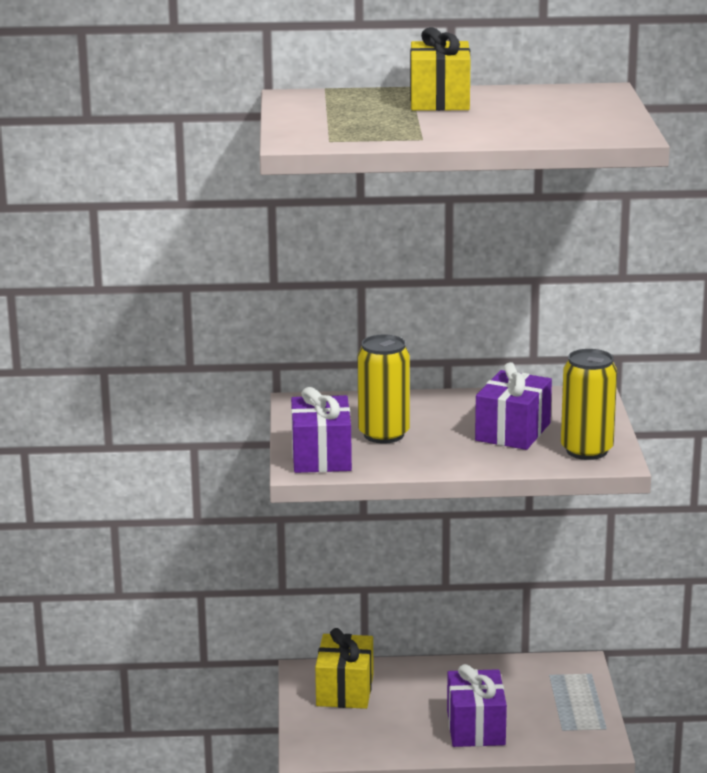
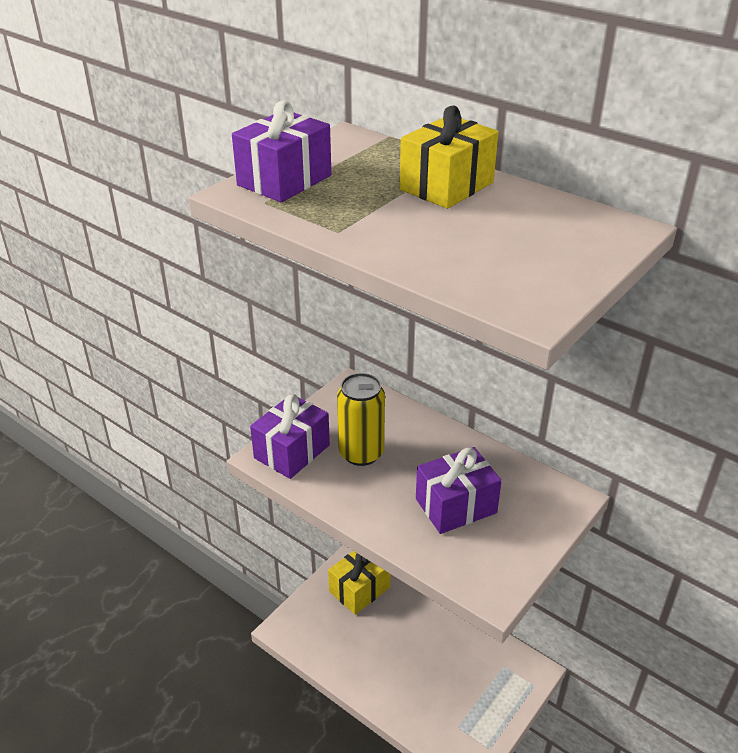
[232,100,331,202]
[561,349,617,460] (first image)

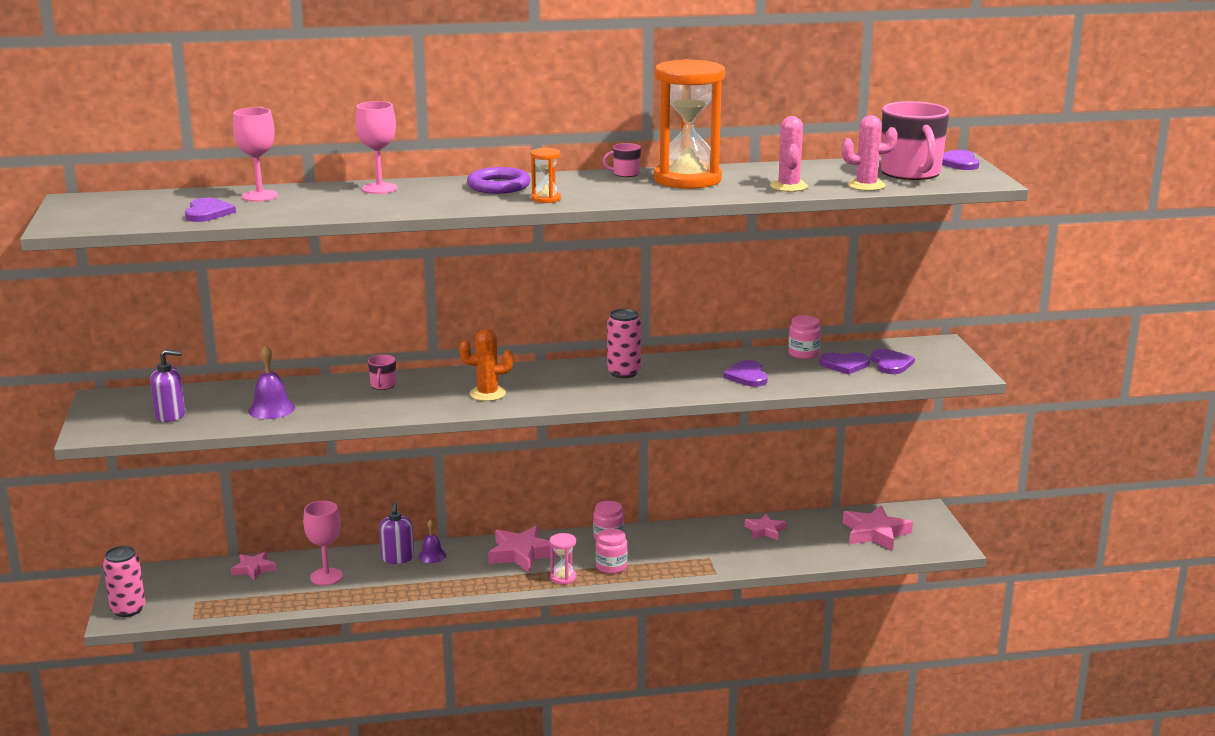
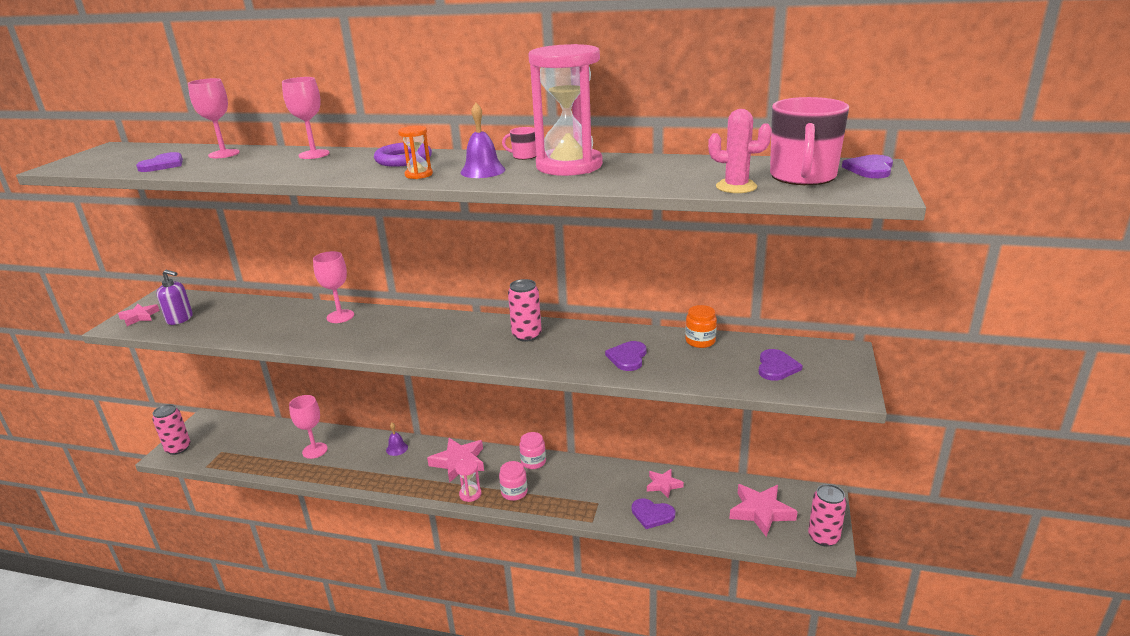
[118,304,160,326]
[461,103,506,178]
[313,251,354,323]
[379,502,414,564] (first image)
[459,329,513,401] (first image)
[528,44,603,176]
[770,116,808,192] (first image)
[685,305,717,348]
[632,498,675,529]
[808,484,847,547]

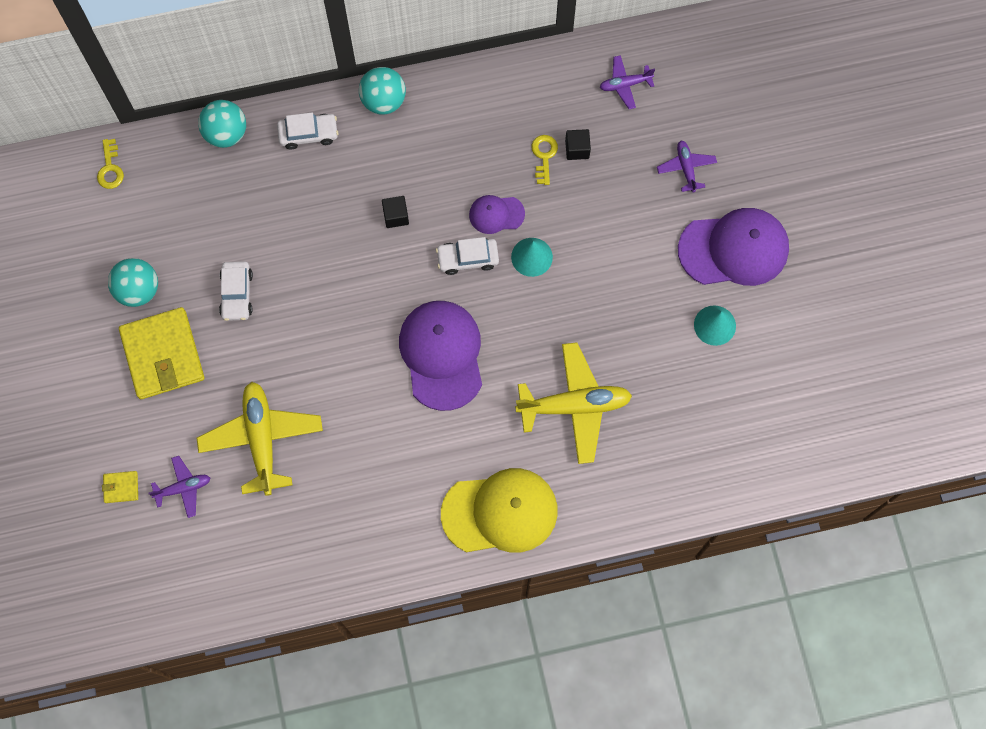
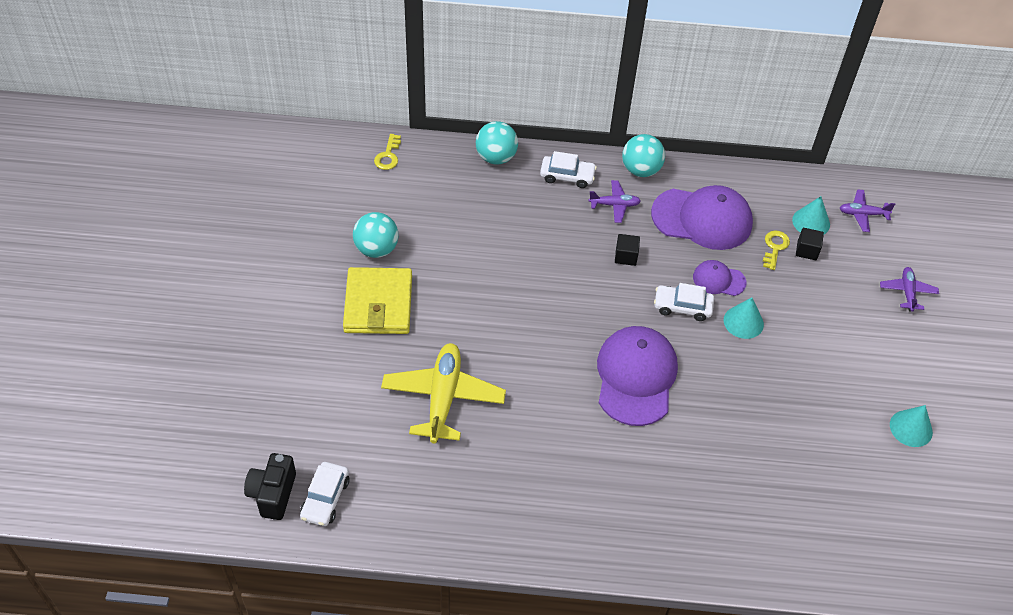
[102,471,138,503] (first image)
[589,180,641,223]
[300,462,350,526]
[441,468,558,552] (first image)
[515,342,632,464] (first image)
[651,185,753,250]
[244,453,296,520]
[792,196,830,234]

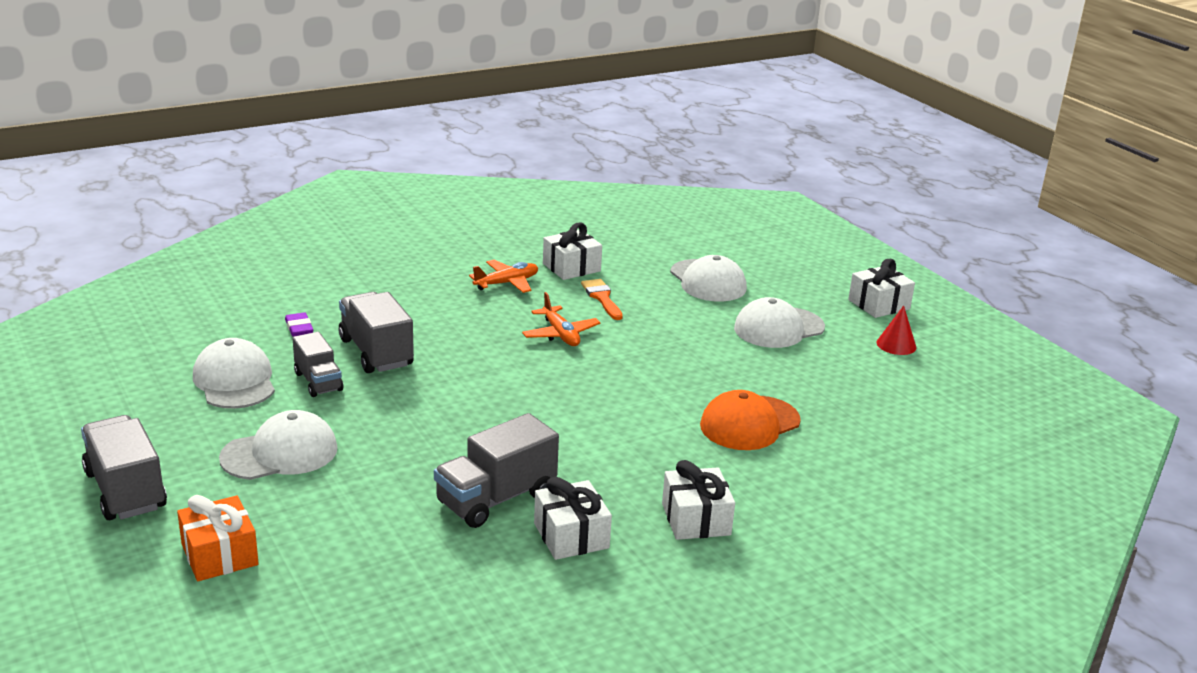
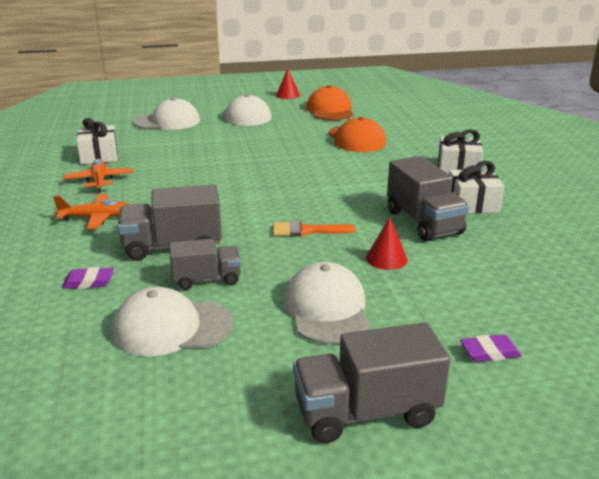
[460,334,522,362]
[53,194,130,229]
[273,221,356,237]
[848,259,915,318] (first image)
[306,85,353,120]
[366,217,408,270]

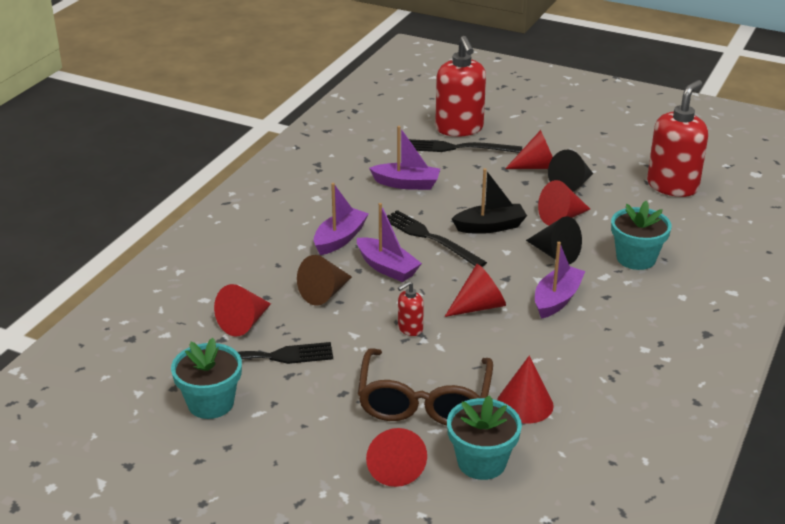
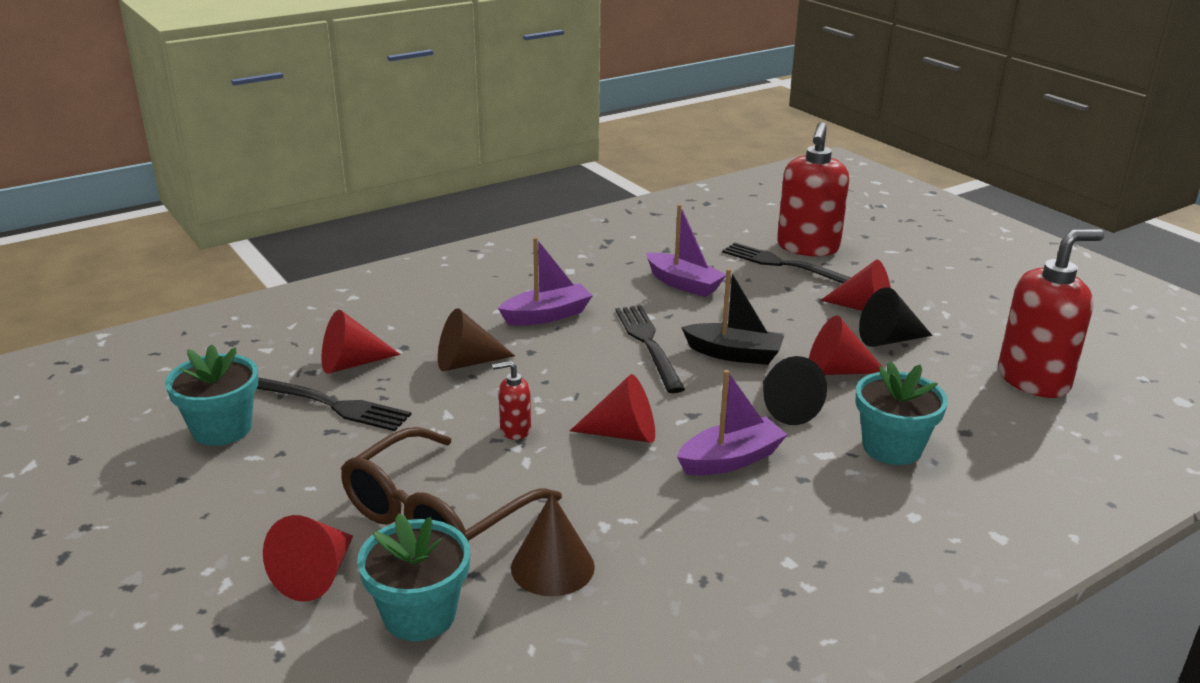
[357,203,422,282] (first image)
[511,493,595,596]

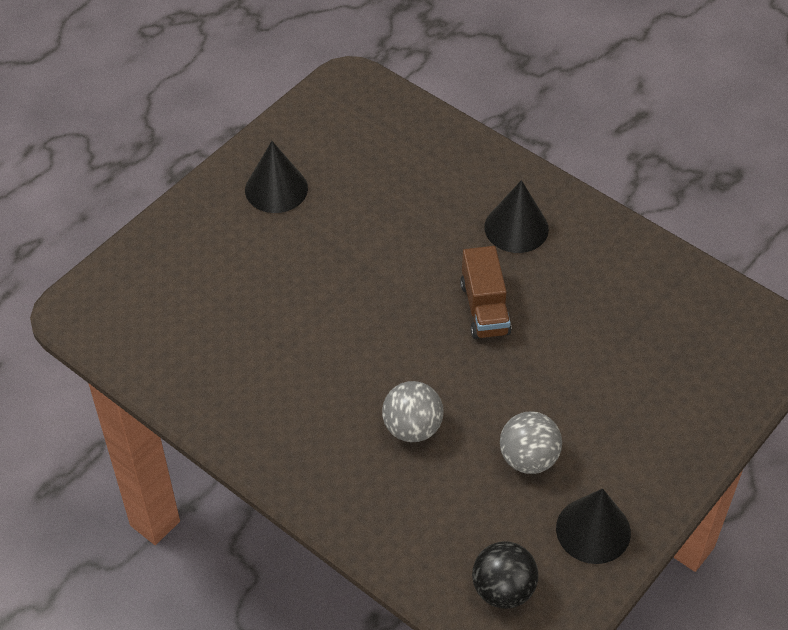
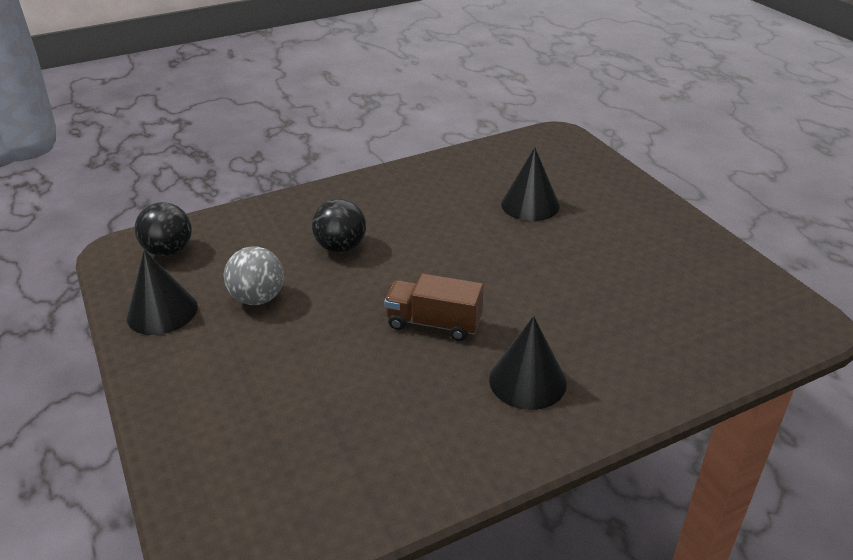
[501,147,560,221]
[312,198,366,253]

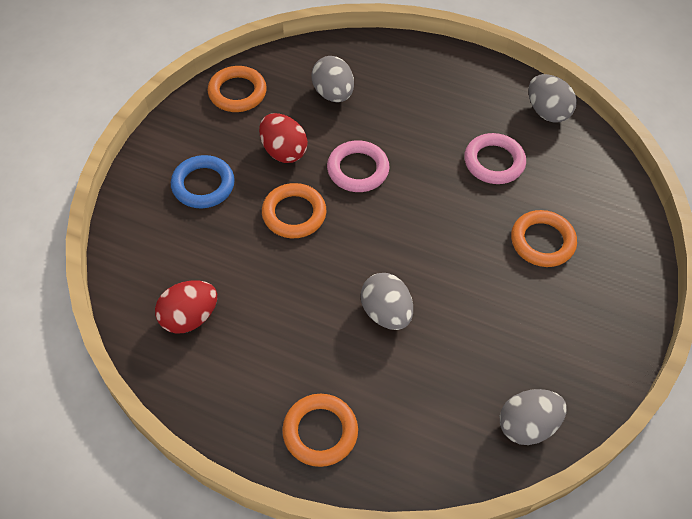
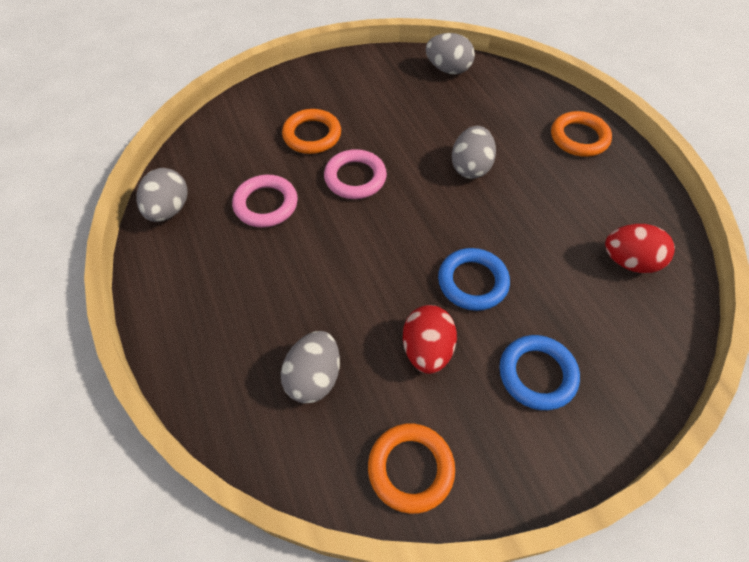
[438,248,510,311]
[324,149,387,199]

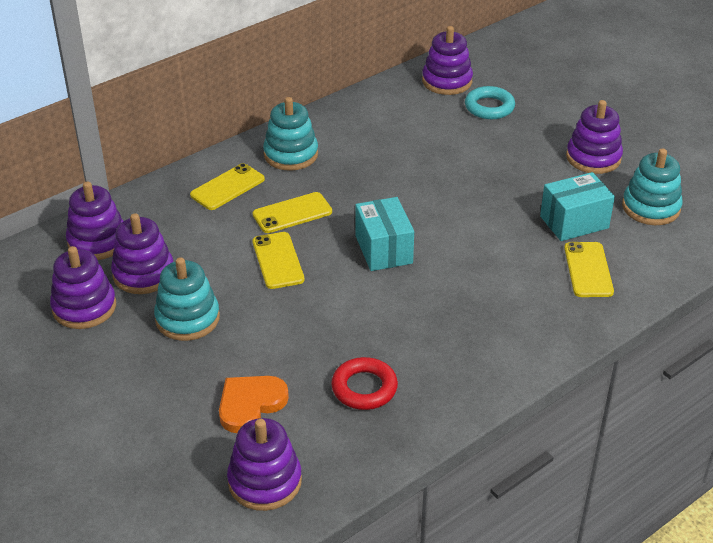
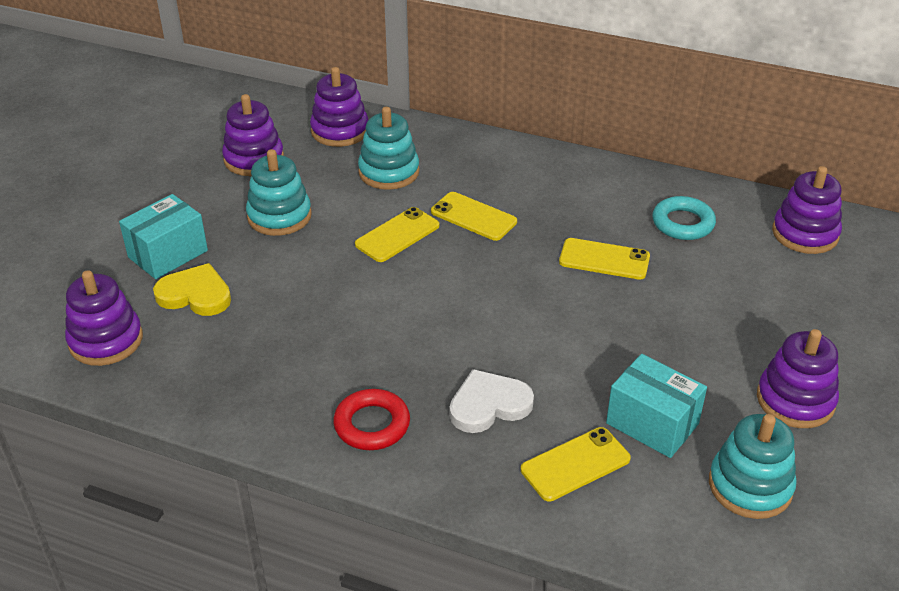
[111,213,174,294] (first image)
[559,238,650,280]
[153,263,231,316]
[358,107,419,190]
[333,389,410,450]
[119,194,208,279]
[653,196,716,240]
[450,369,534,433]

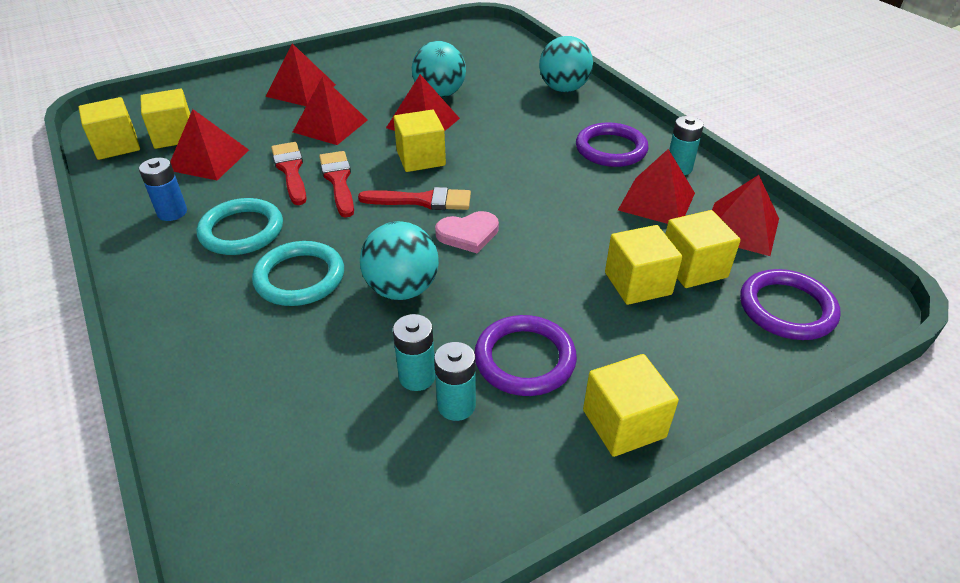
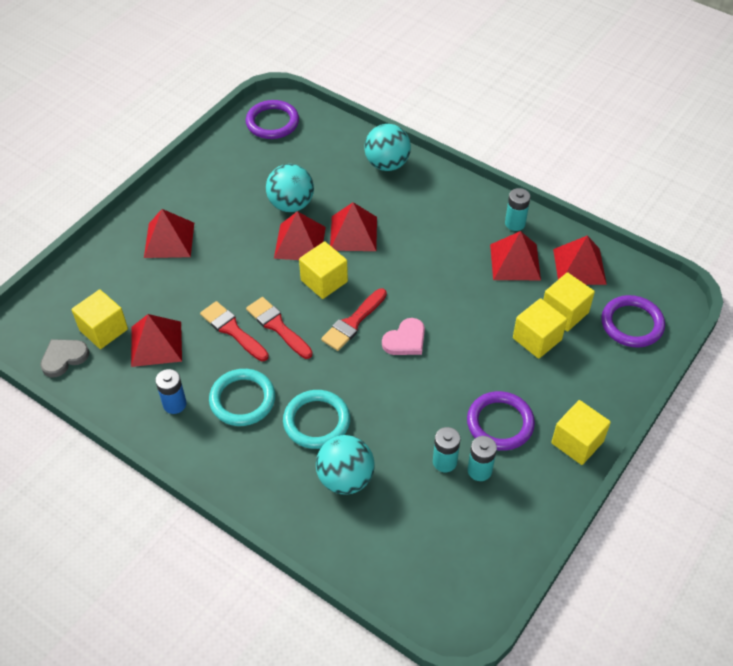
[40,339,89,378]
[330,202,377,251]
[321,288,387,351]
[316,435,375,494]
[246,100,299,139]

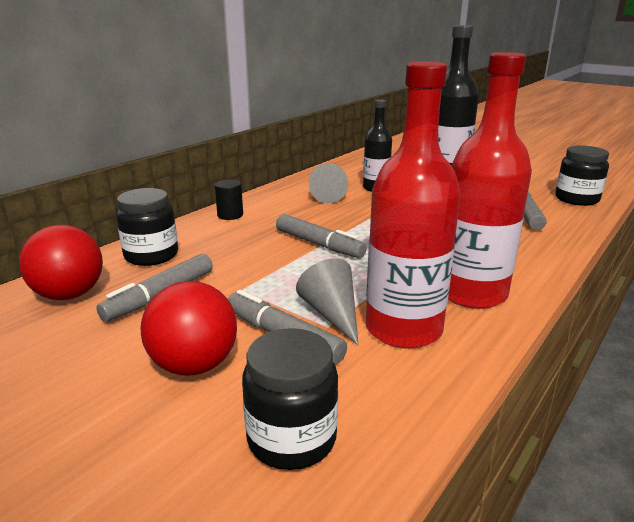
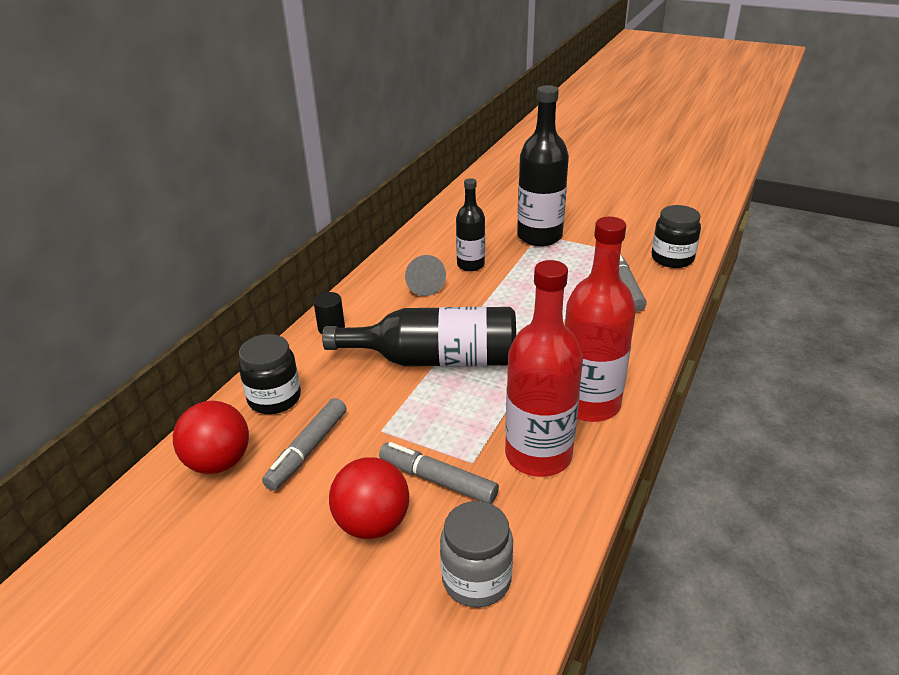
[440,501,513,607]
[322,307,516,366]
[296,258,359,346] (first image)

